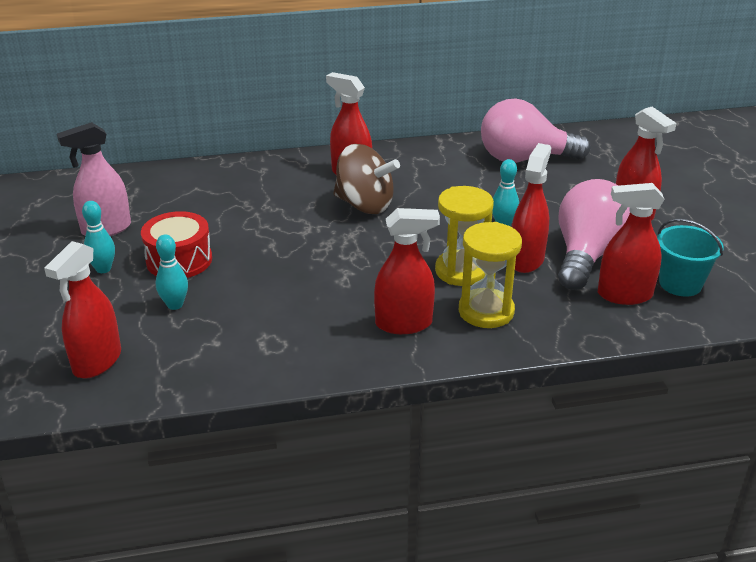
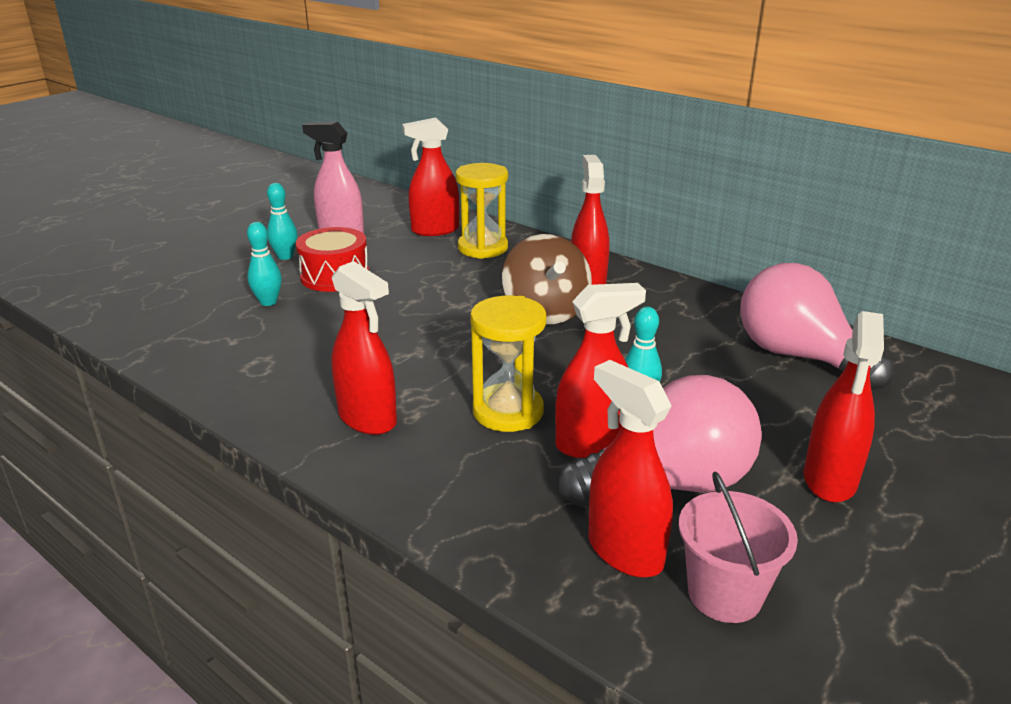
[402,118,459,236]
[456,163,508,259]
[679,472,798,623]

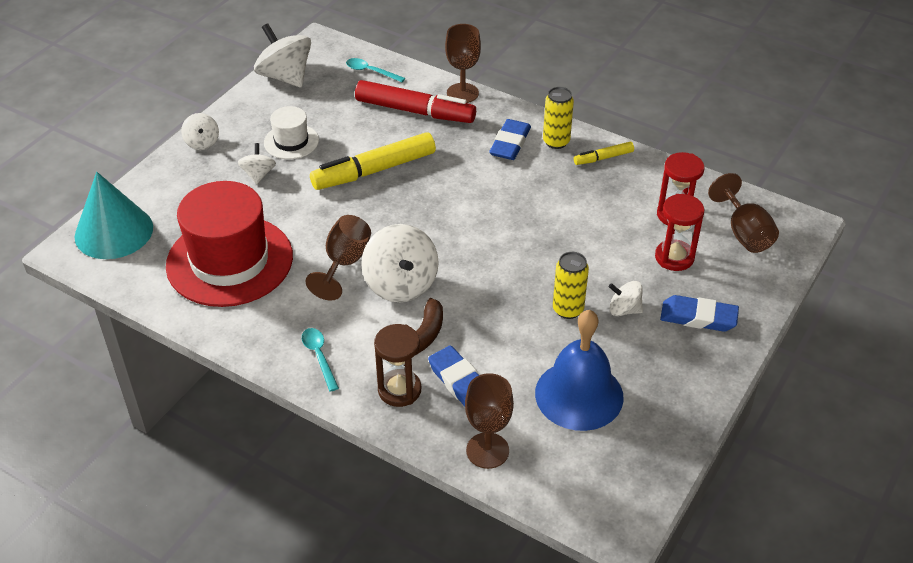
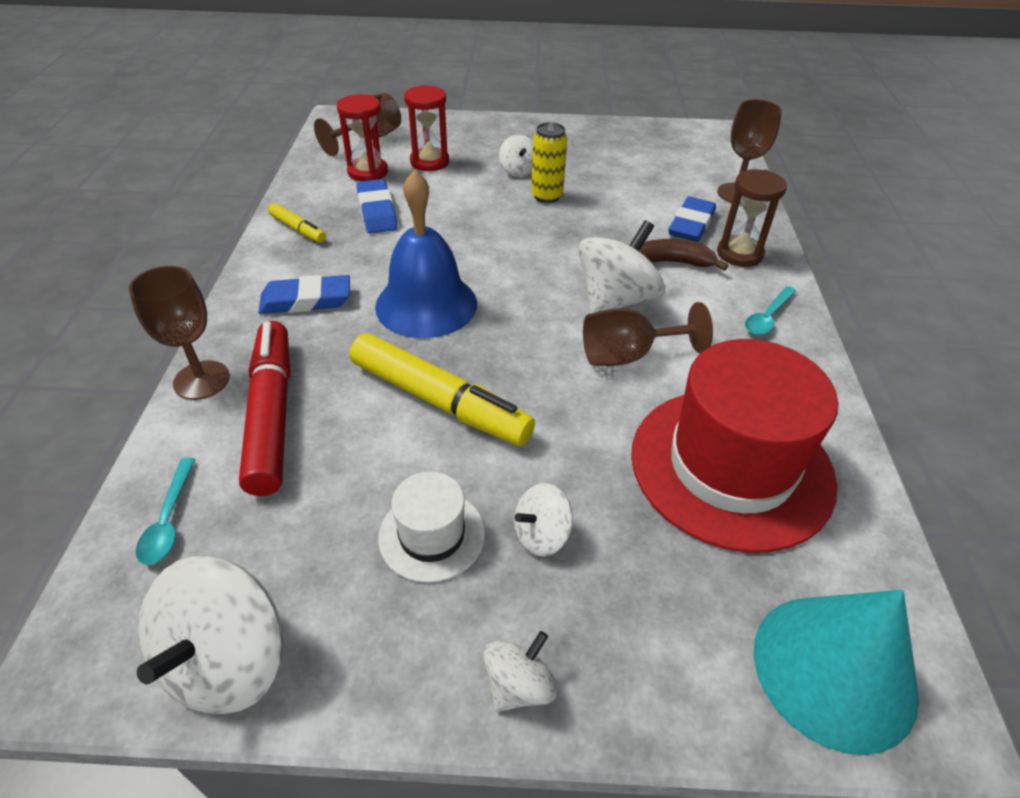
[375,170,477,338]
[543,87,574,149] (first image)
[356,179,398,234]

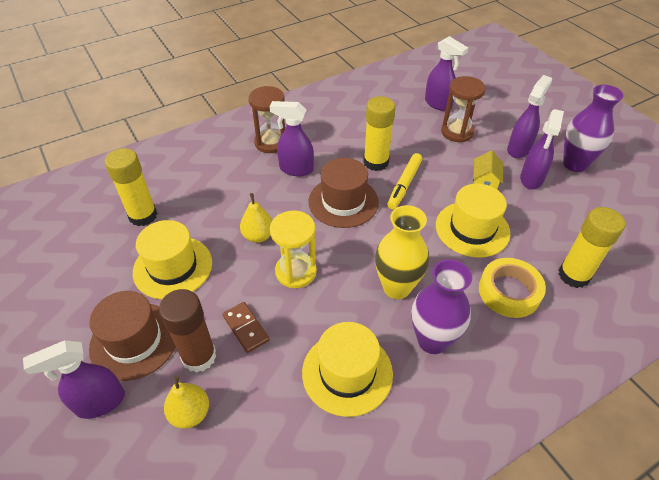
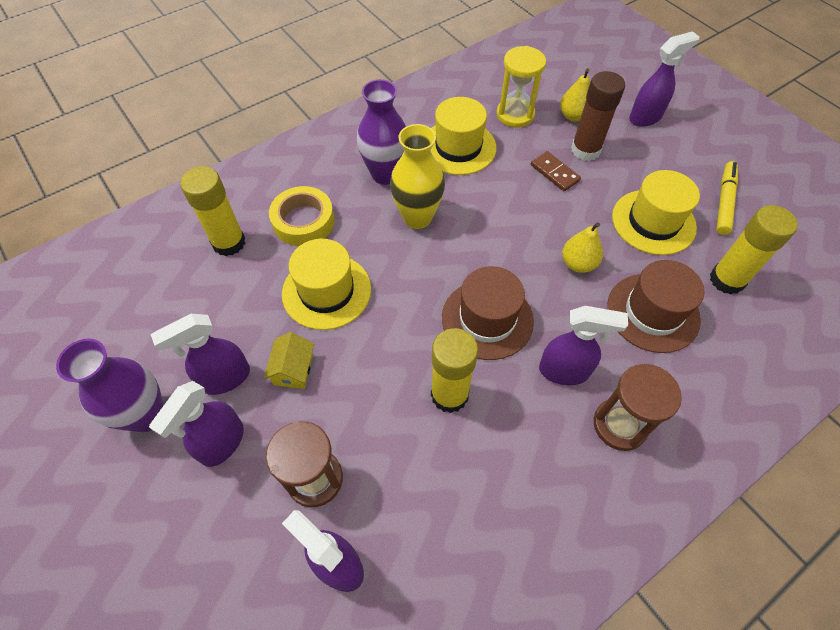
[607,260,704,353]
[497,46,546,128]
[716,161,738,235]
[151,314,250,395]

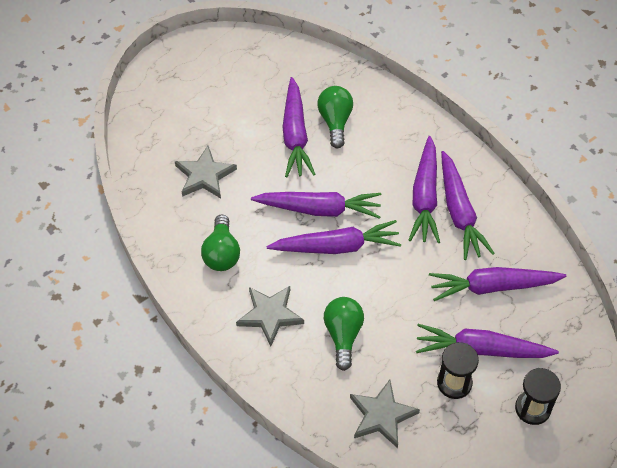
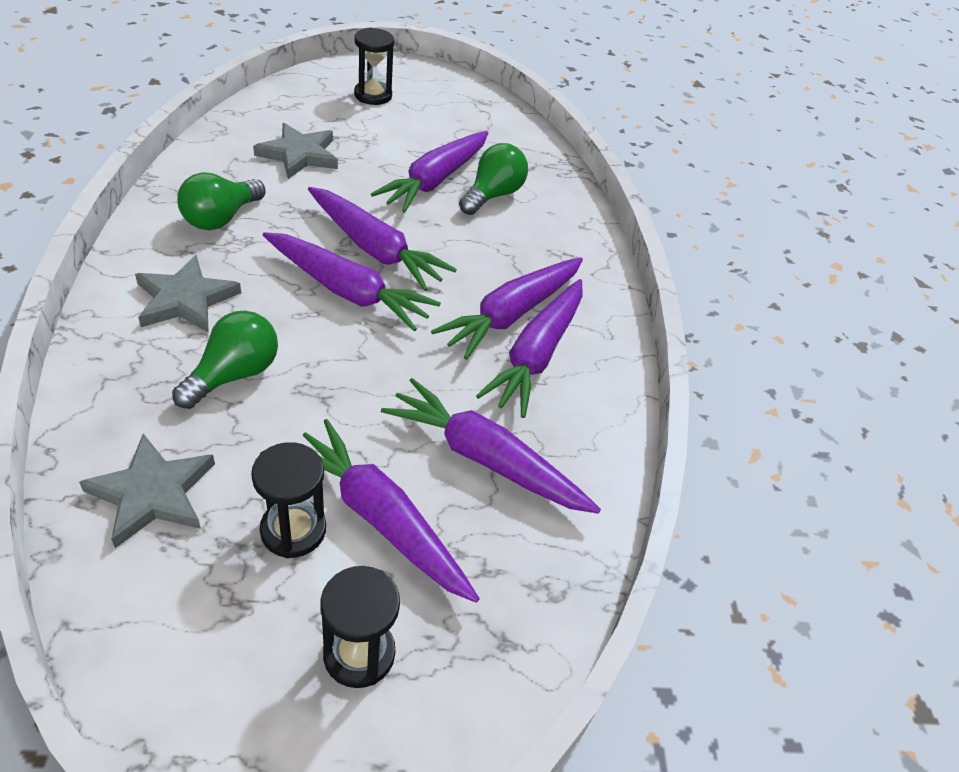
[354,28,394,105]

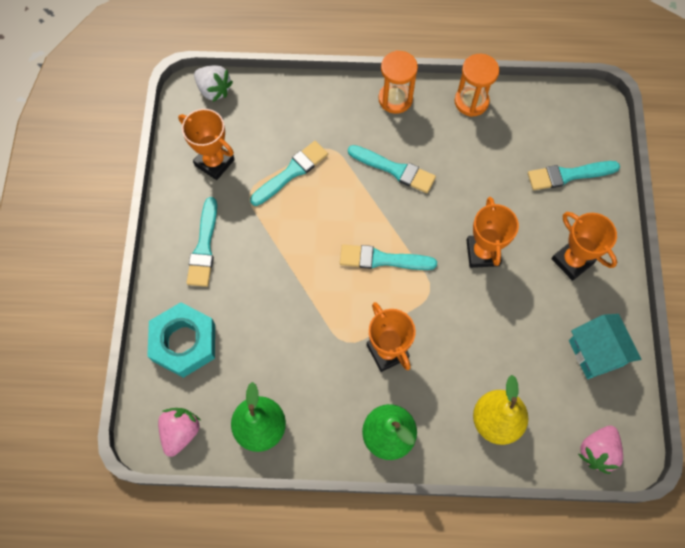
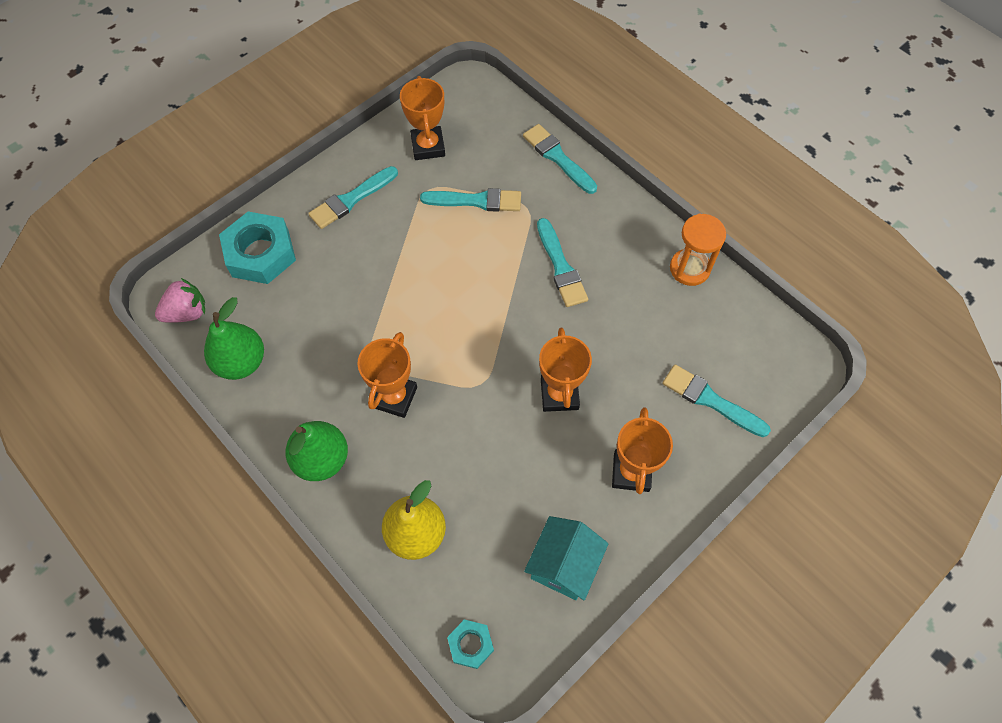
[194,65,233,102] (first image)
[523,124,597,194]
[379,50,418,114] (first image)
[539,327,592,412]
[447,619,494,669]

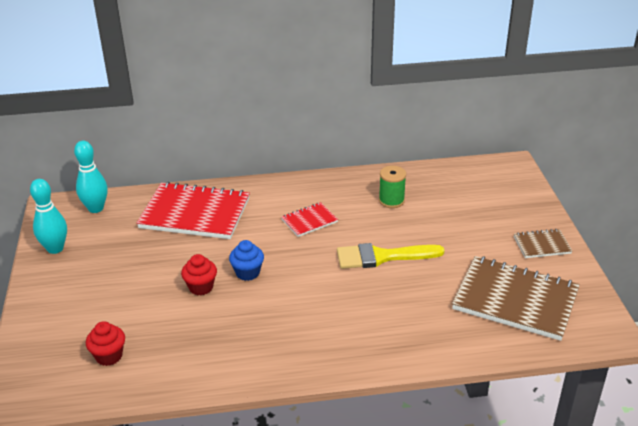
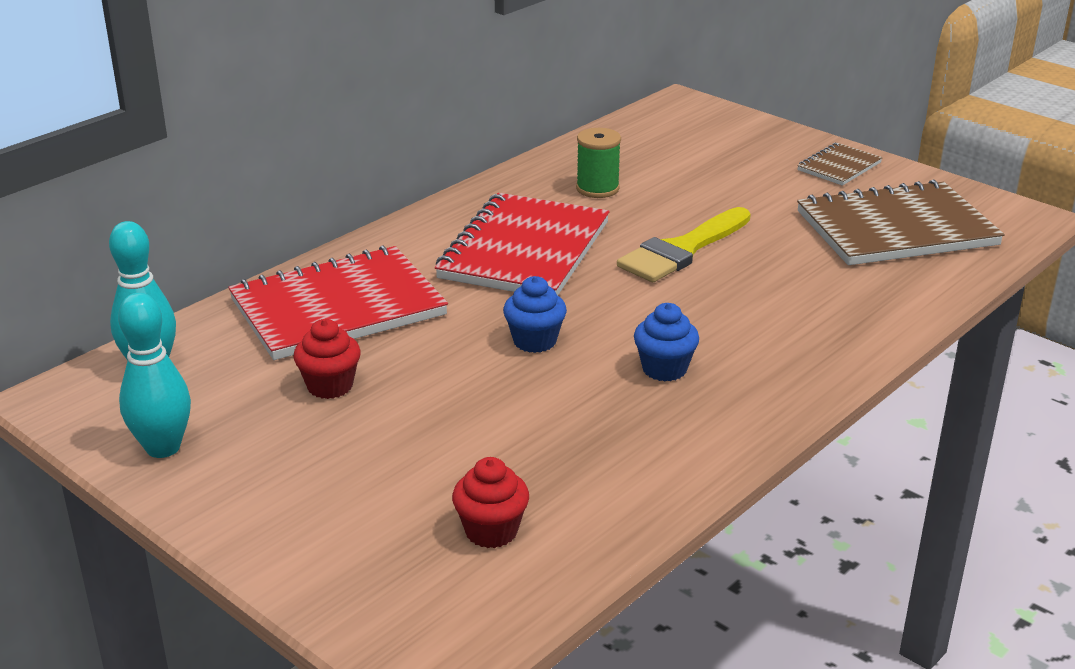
[293,319,361,399]
[435,193,610,295]
[634,303,699,381]

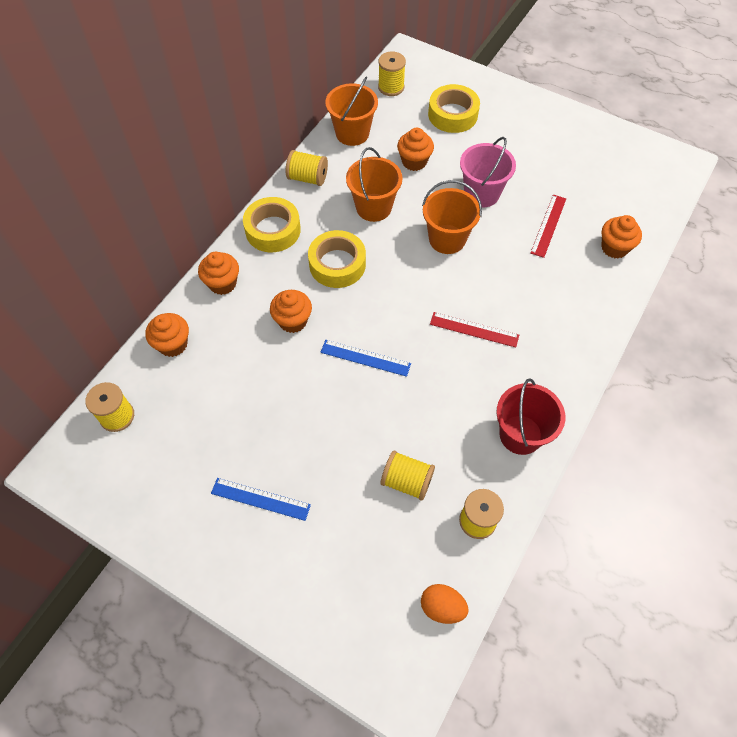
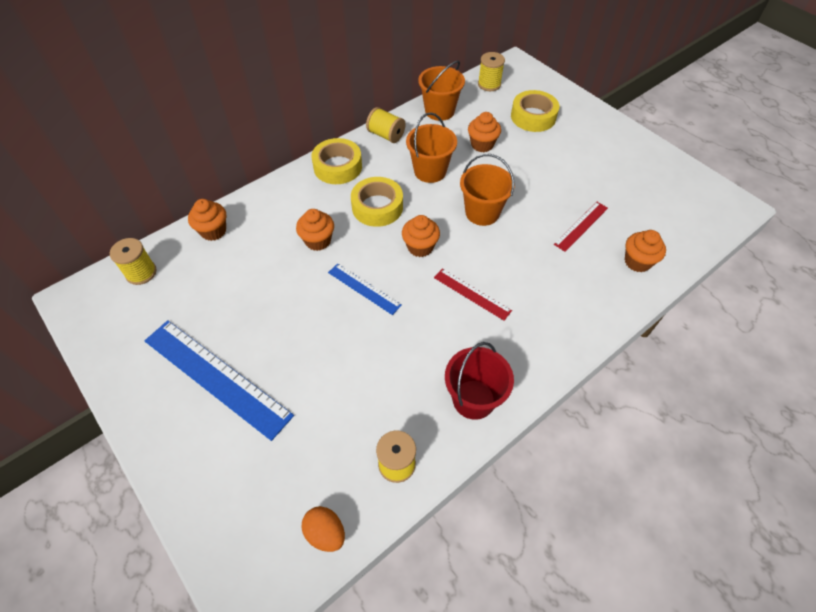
[402,215,440,257]
[145,320,294,441]
[381,450,435,501] (first image)
[460,137,516,207] (first image)

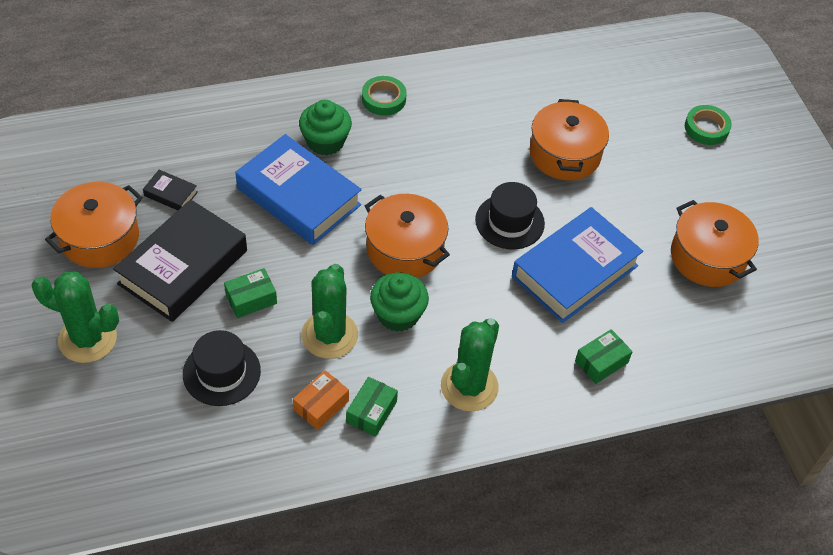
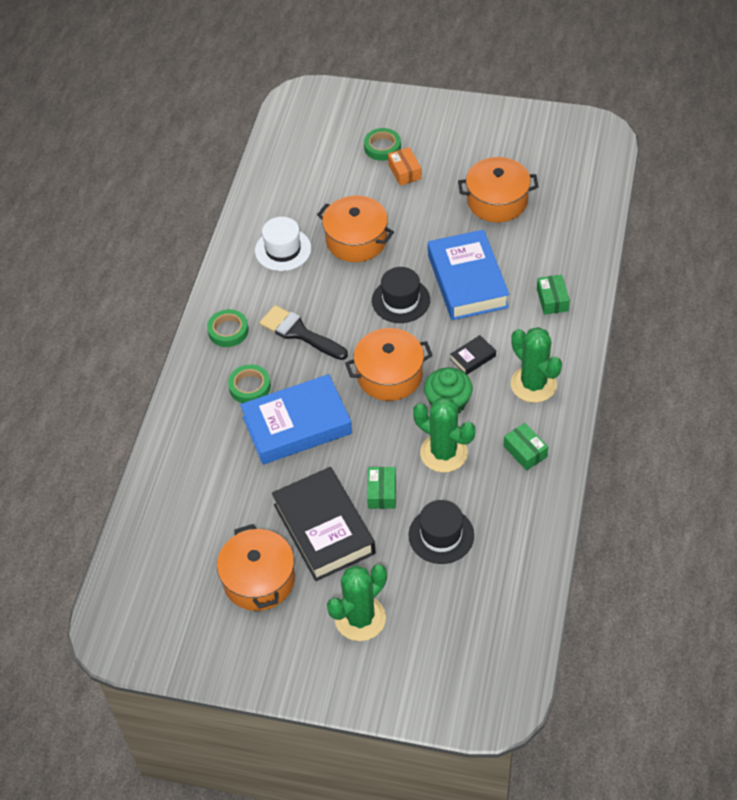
[450,335,496,375]
[388,147,421,186]
[228,364,271,403]
[255,217,311,271]
[259,305,348,360]

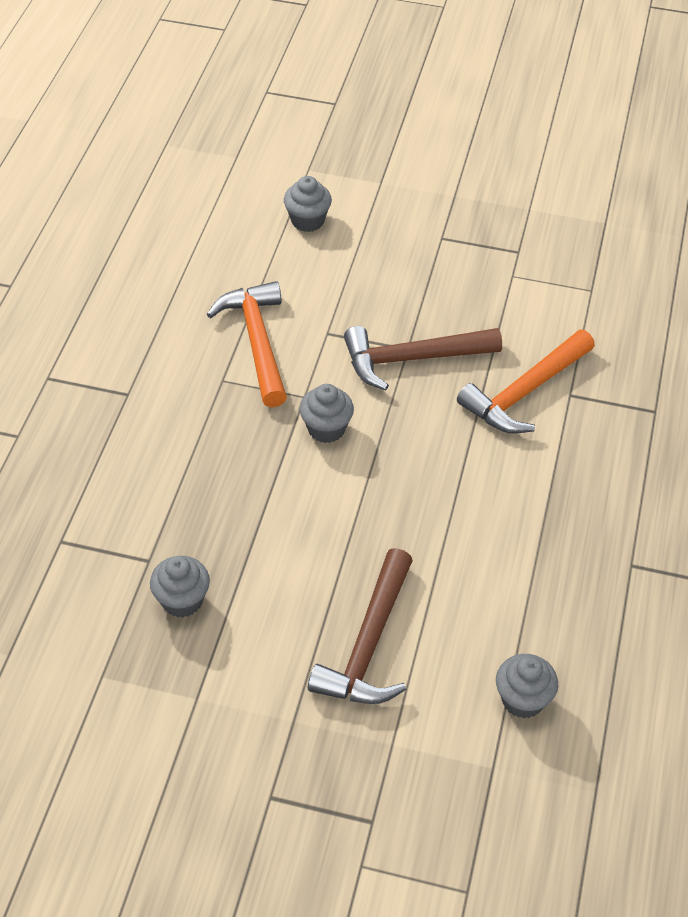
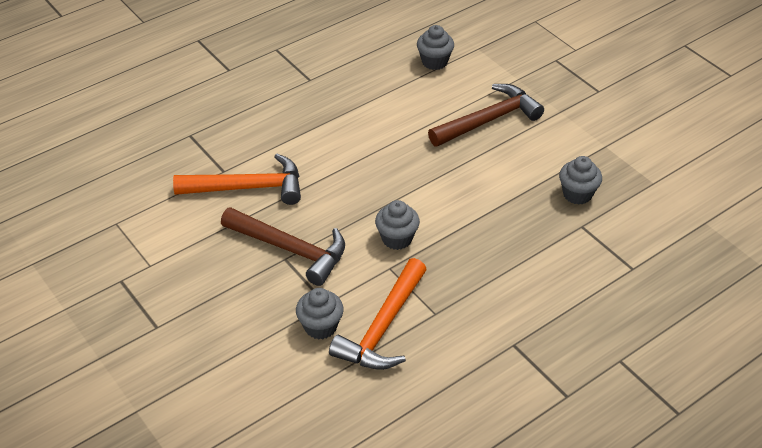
[296,288,344,340]

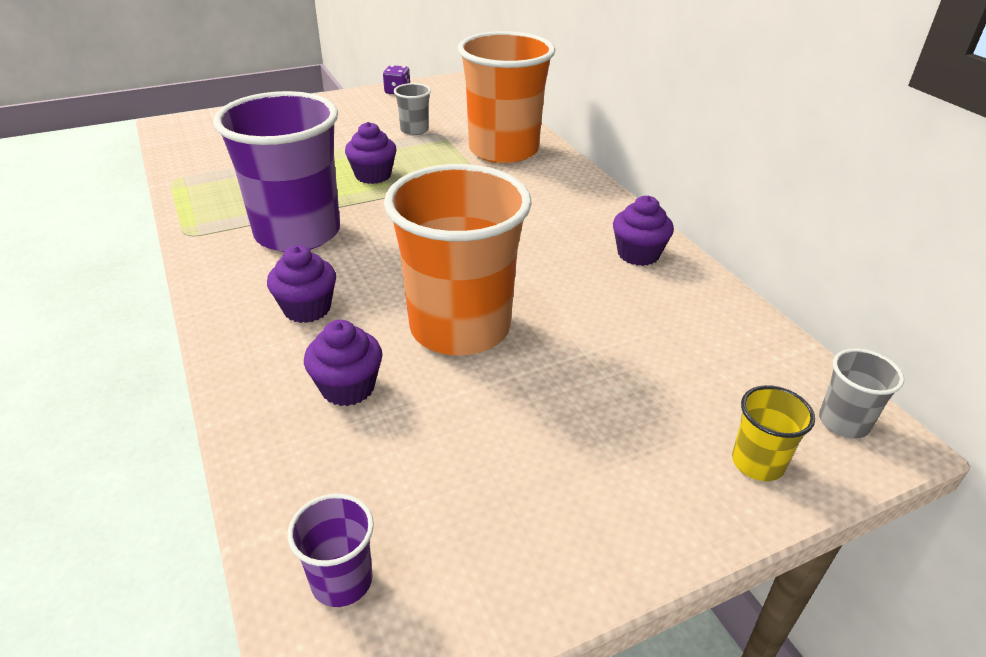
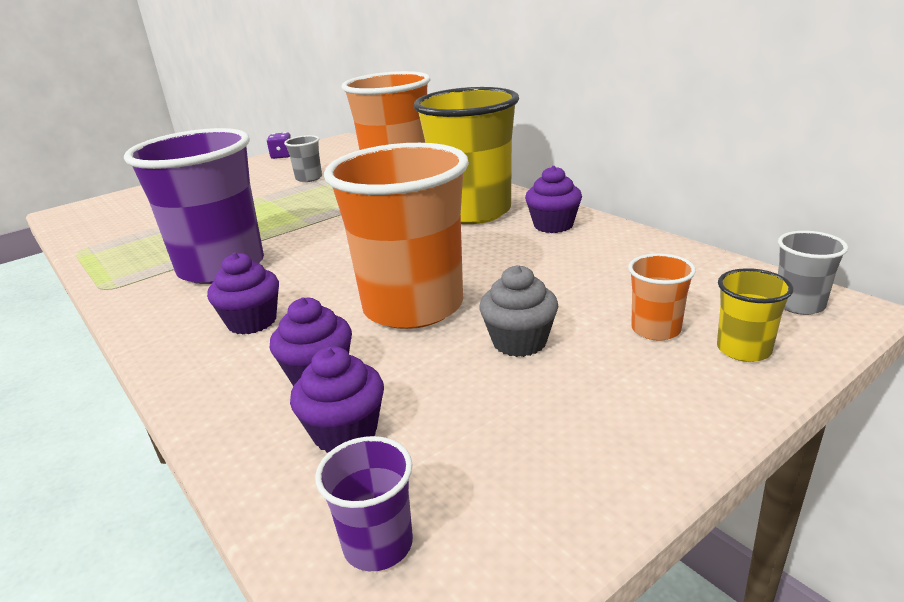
[290,346,384,453]
[413,87,519,224]
[479,265,558,357]
[628,253,696,341]

